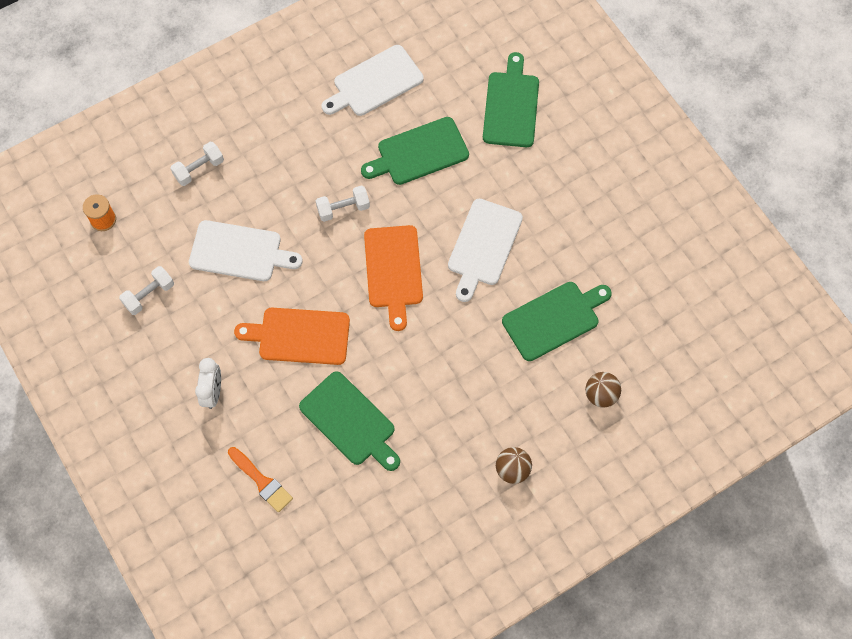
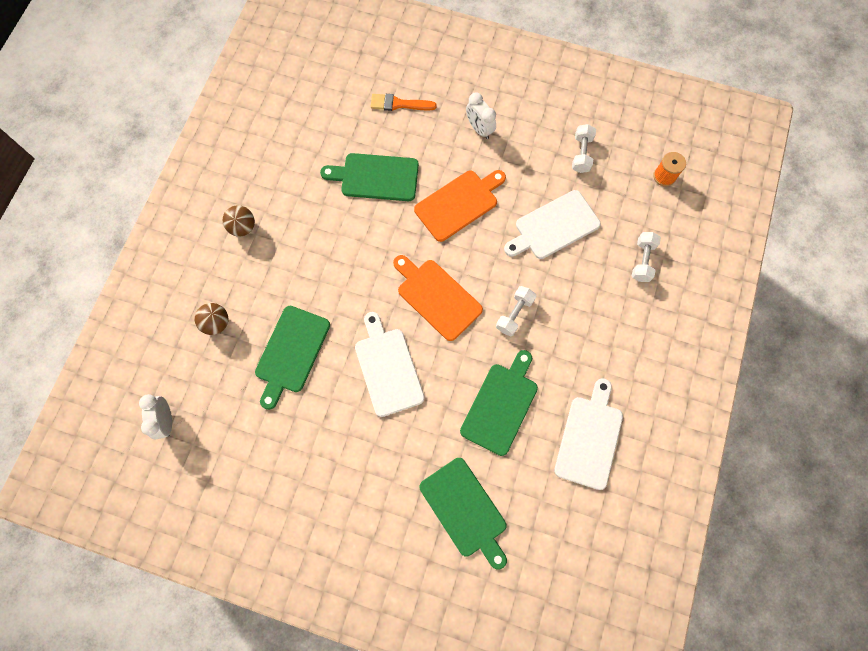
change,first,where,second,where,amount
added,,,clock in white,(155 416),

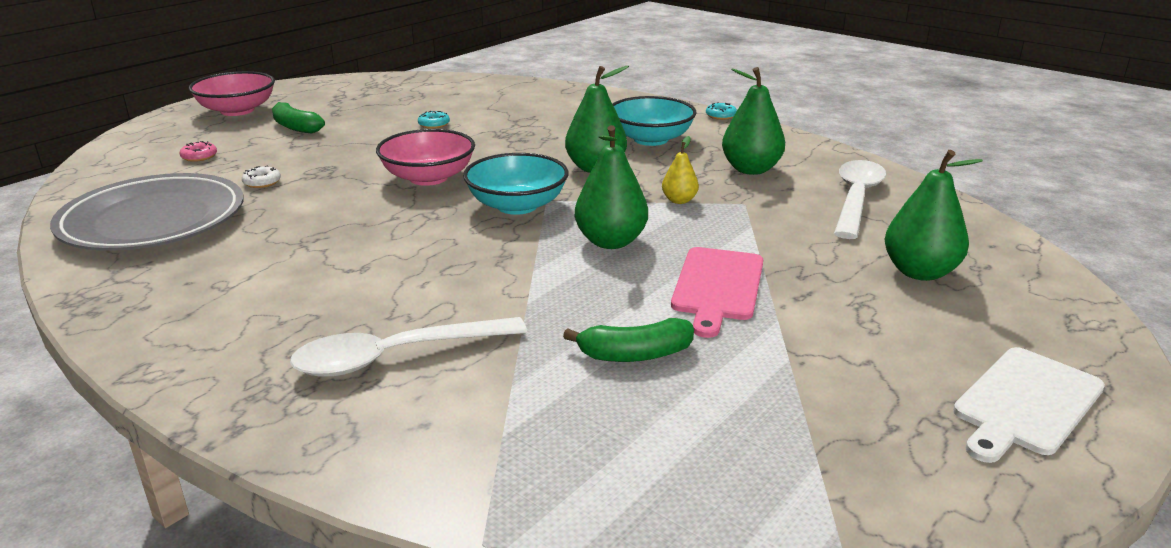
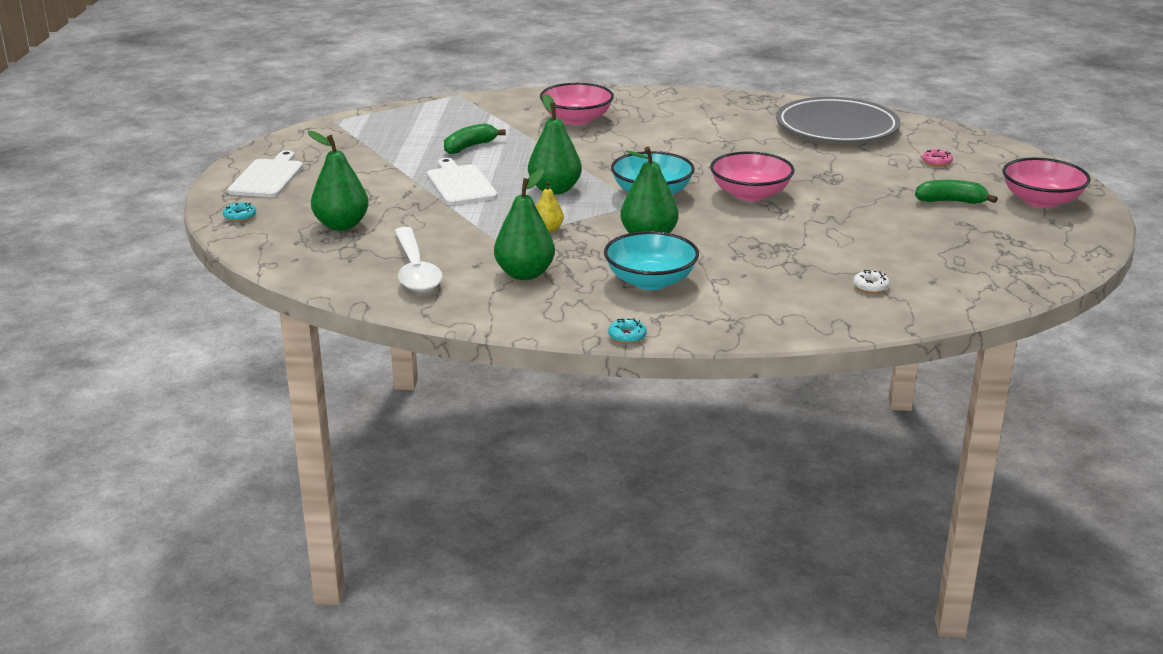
change,first,where,second,where,amount
moved,donut in white,(261 176),,(871 281),
replaced,spoon in white,(408 347),bowl in pink,(577 104),
moved,donut in turquoise,(434 120),,(239 212),
recoloured,cutting board in pink,(717 292),cutting board in white,(462 181),

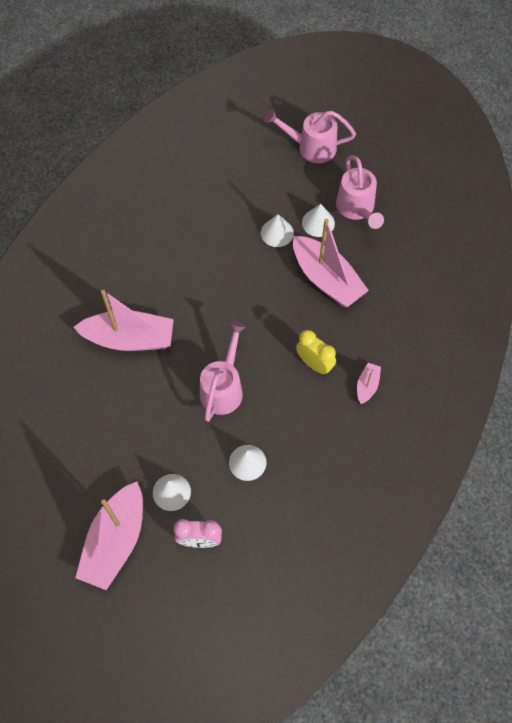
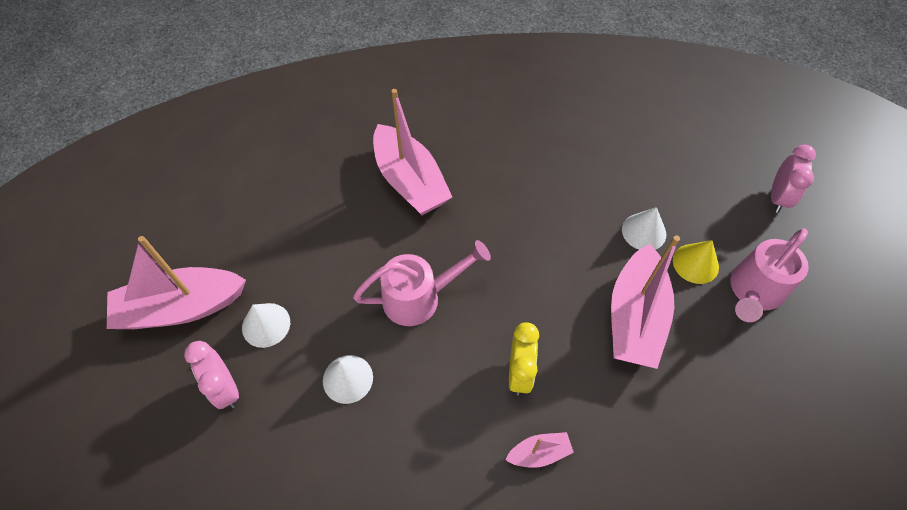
change,first,where,second,where,amount
replaced,watering can in pink,(310 136),clock in pink,(793 178),
recoloured,cone in white,(318 220),cone in yellow,(696 262),

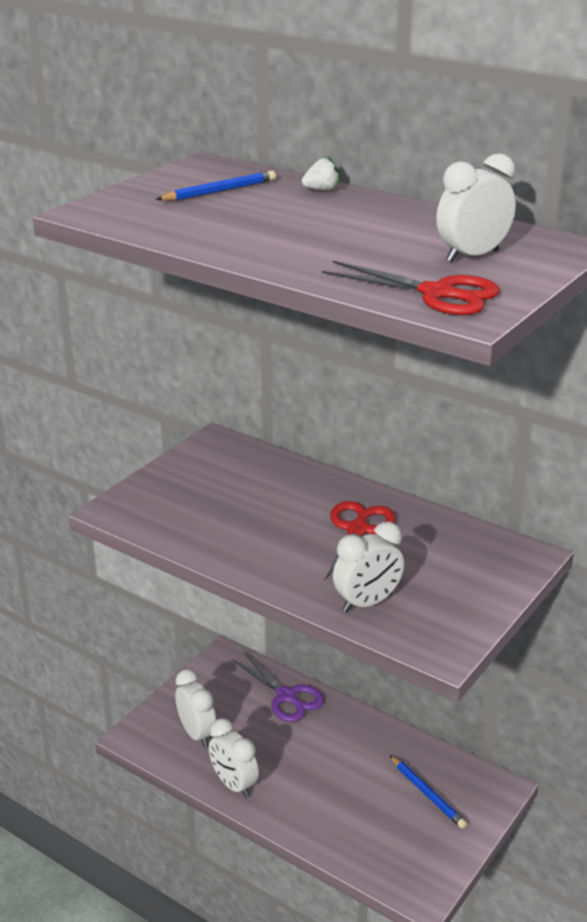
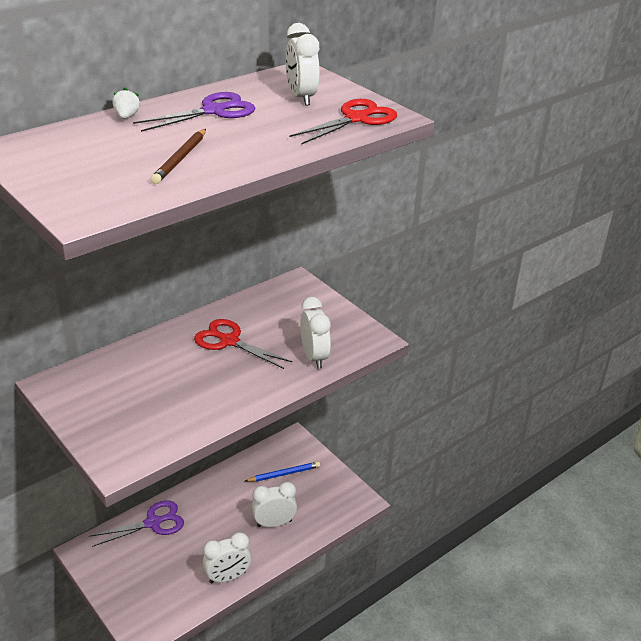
change,first,where,second,where,amount
removed,pencil in blue,(216 186),,,
moved,clock in white,(195 708),,(274 504),
added,,,scissors in purple,(194 112),
added,,,pencil in brown,(178 156),

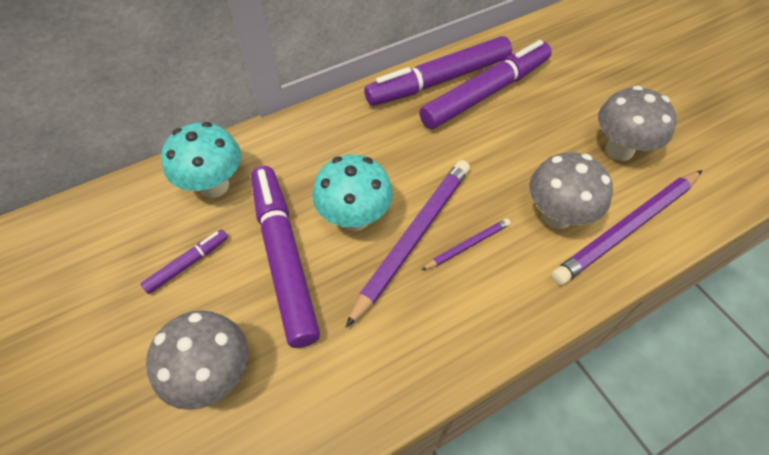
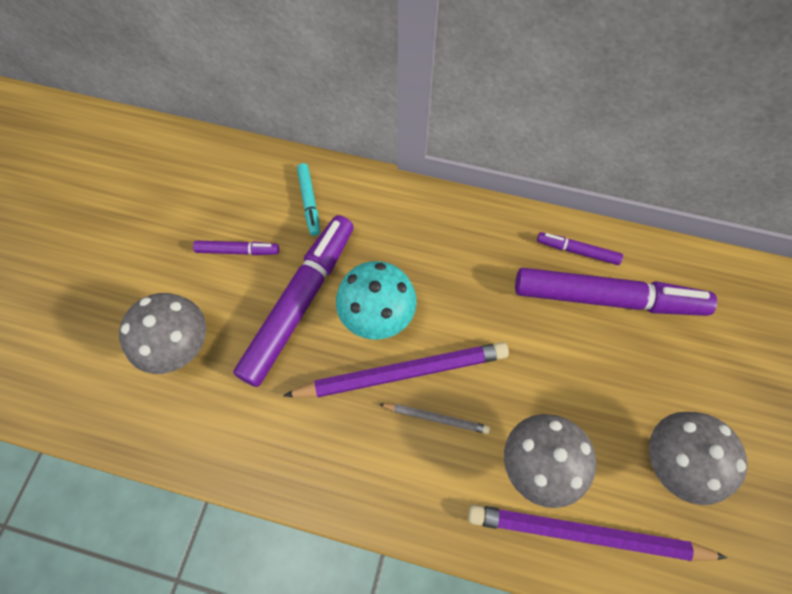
change,first,where,second,where,amount
replaced,mushroom in turquoise,(201 160),marker in turquoise,(308 199),
resized,marker in purple,(438 71),,(580 248),x0.46
recoloured,pencil in purple,(466 244),pencil in grey,(434 418),

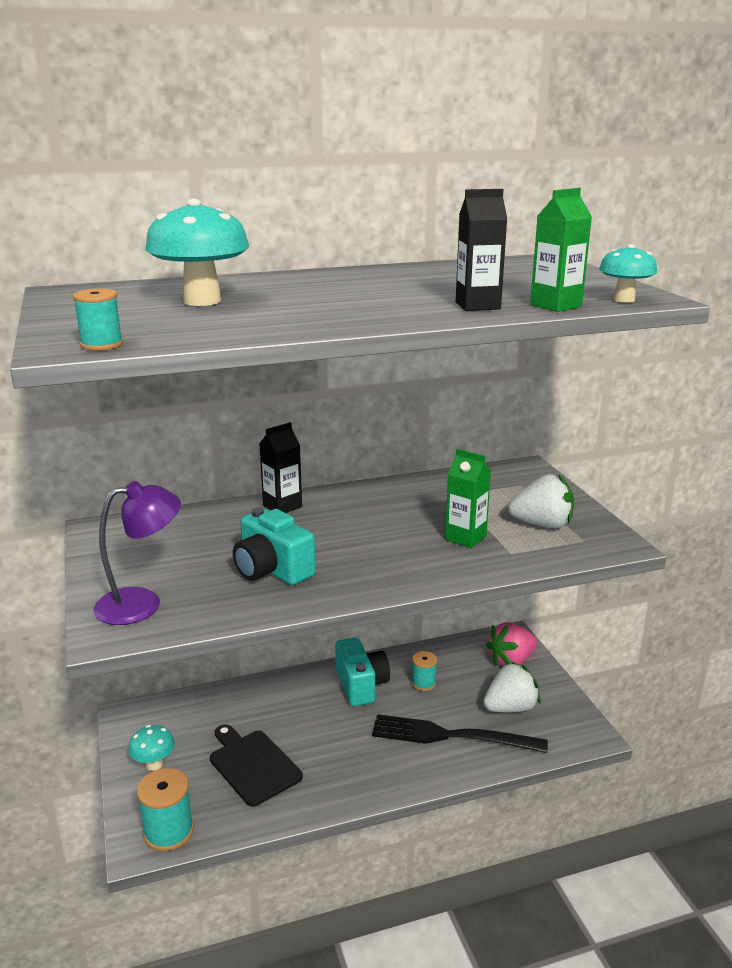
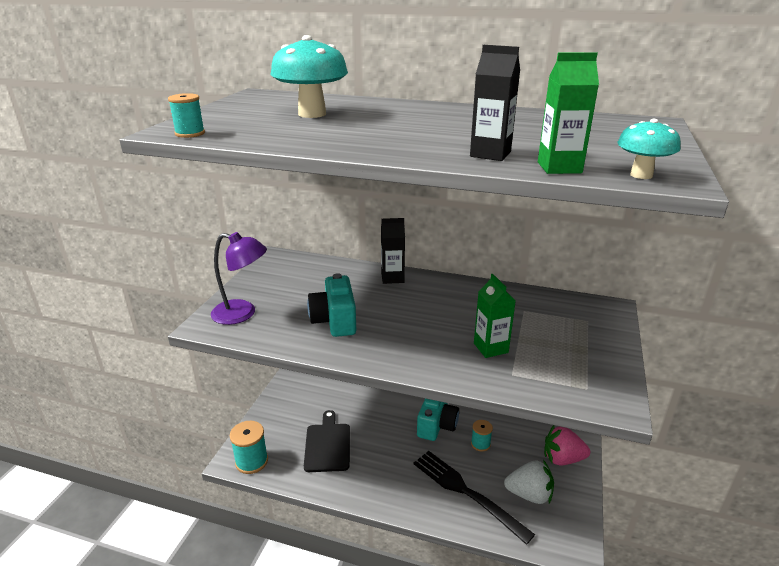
change,first,where,second,where,amount
removed,mushroom in turquoise,(151 748),,,
removed,strawberry in white,(541 501),,,

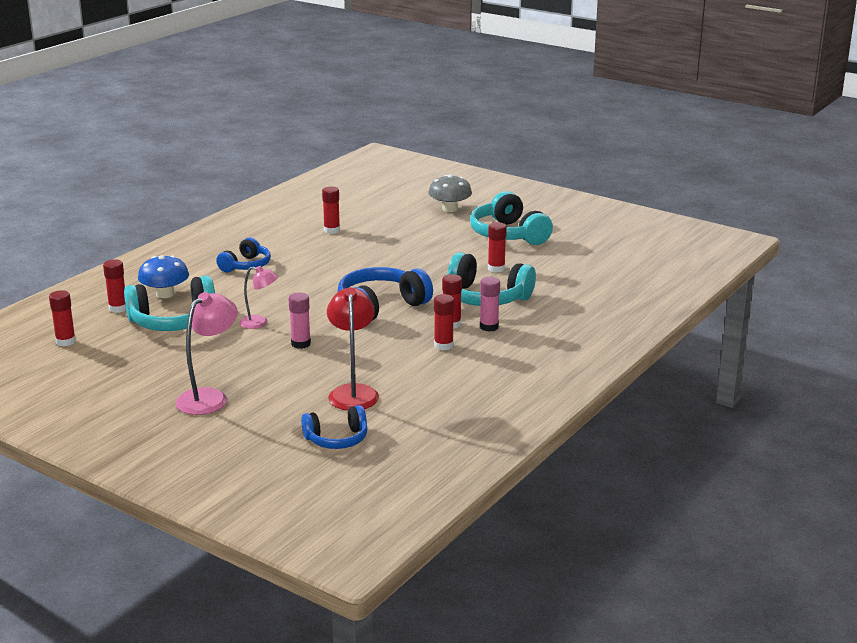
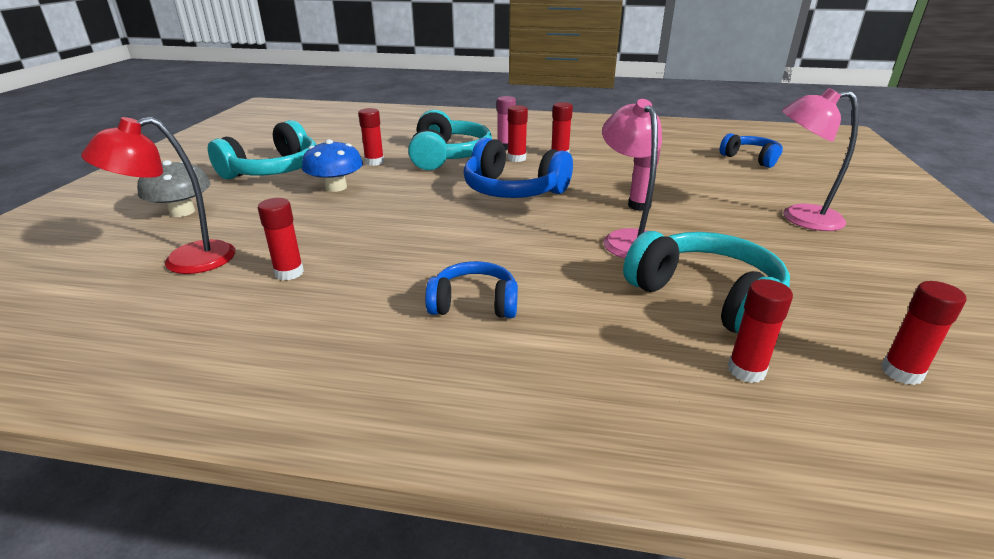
change,first,where,second,where,amount
moved,mushroom in blue,(163 276),,(332 165),
resized,lamp in pink,(258 297),,(632 179),x1.62
moved,lamp in red,(353 349),,(158 195),

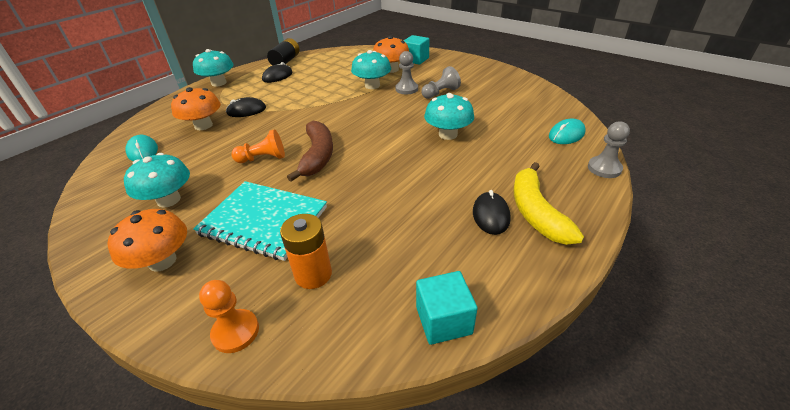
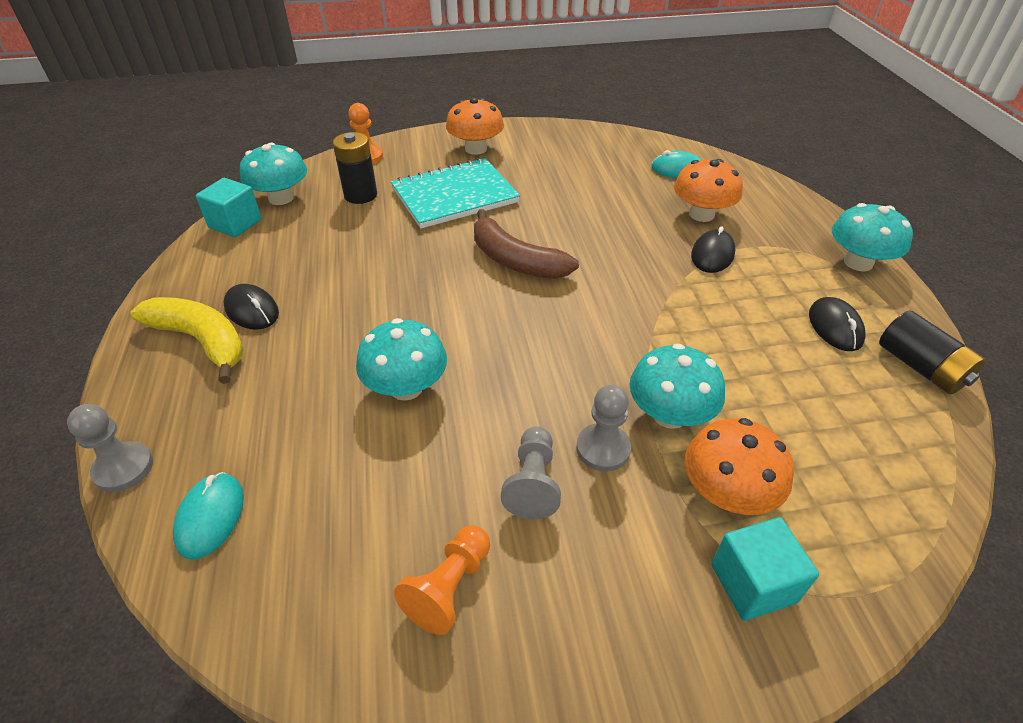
change,first,where,second,where,amount
moved,mushroom in turquoise,(157 180),,(273 174),
moved,pawn in orange,(258 146),,(442 580),
recoloured,battery in orange,(306 251),battery in black,(355 168),

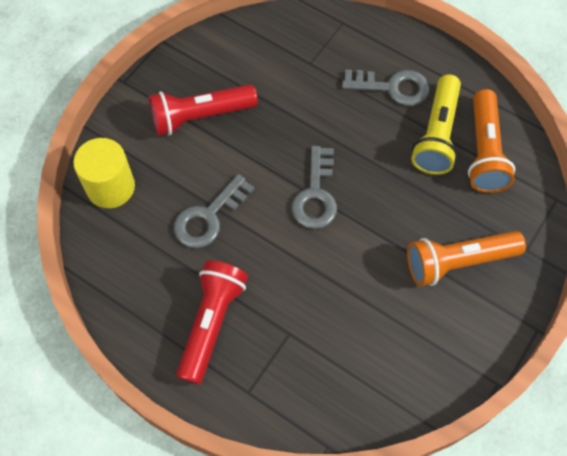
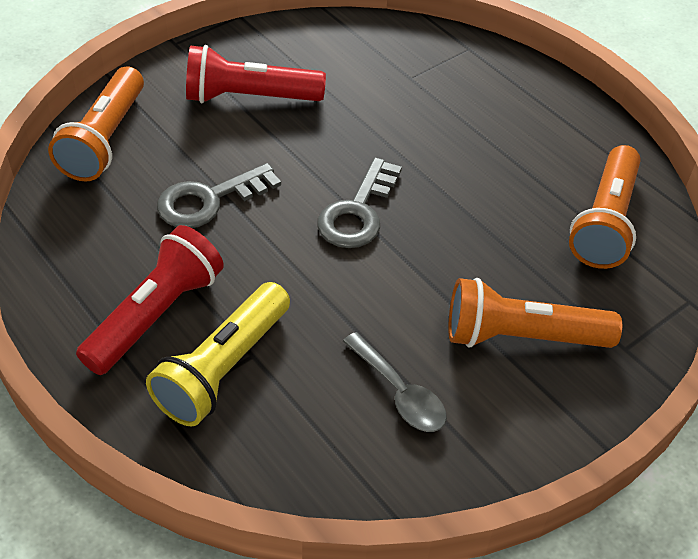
change,first,where,second,where,amount
replaced,cylinder in yellow,(104 173),flashlight in orange,(96 124),
removed,key in grey,(386 87),,,
moved,flashlight in yellow,(436 124),,(218 354),
added,,,spoon in grey,(395 382),

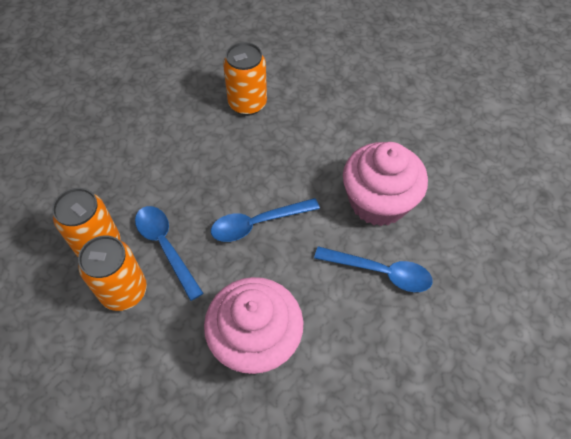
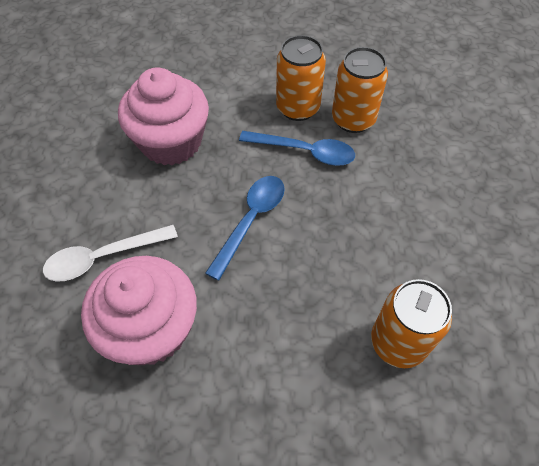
change,first,where,second,where,amount
recoloured,spoon in blue,(373 269),spoon in white,(110 253),

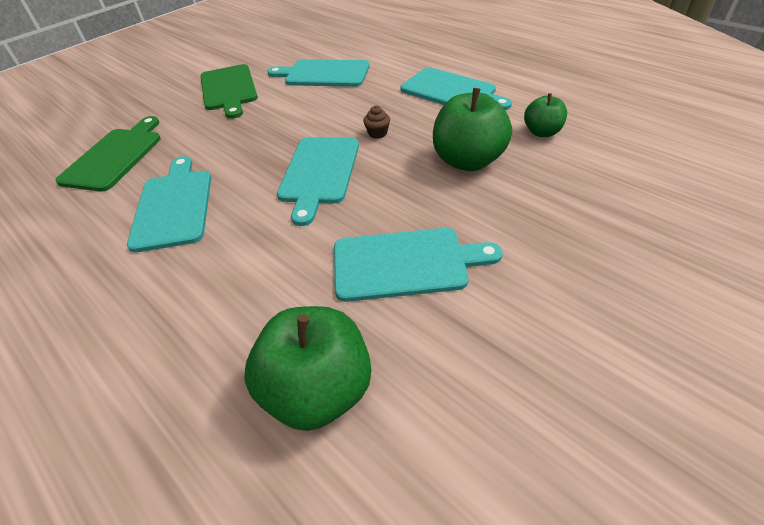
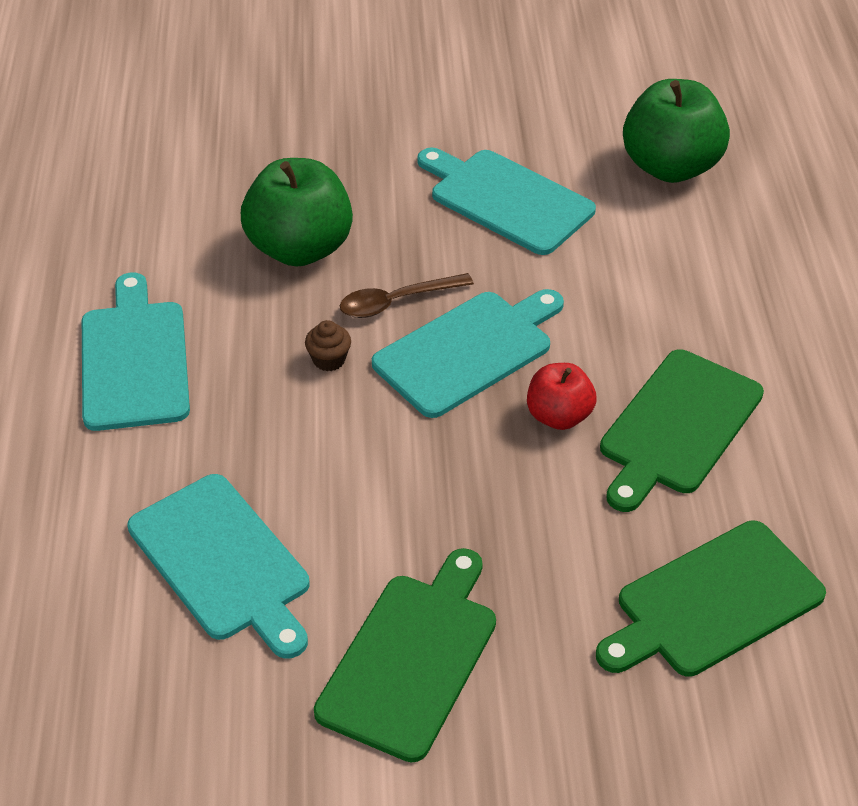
change,first,where,second,where,amount
recoloured,cutting board in turquoise,(169 204),cutting board in green,(682 430),
removed,apple in green,(545 115),,,
added,,,spoon in brown,(407 295),
added,,,apple in red,(562 396),

